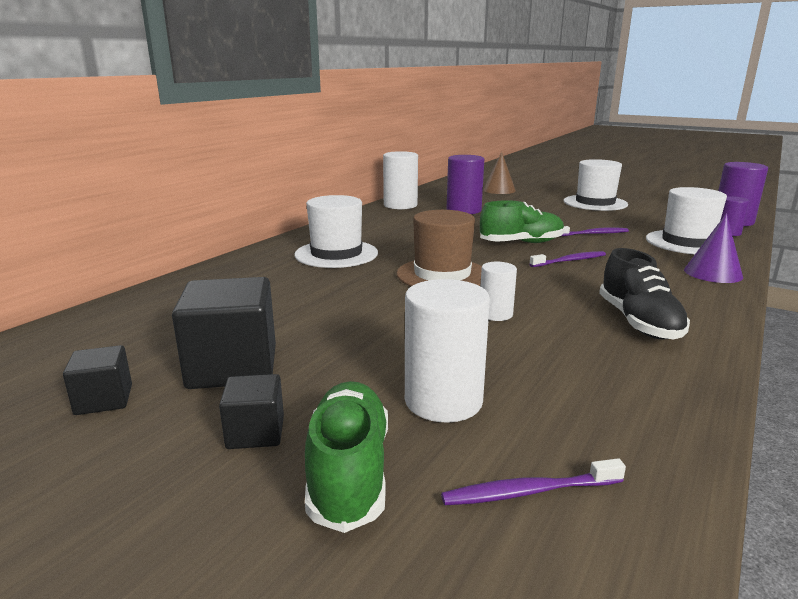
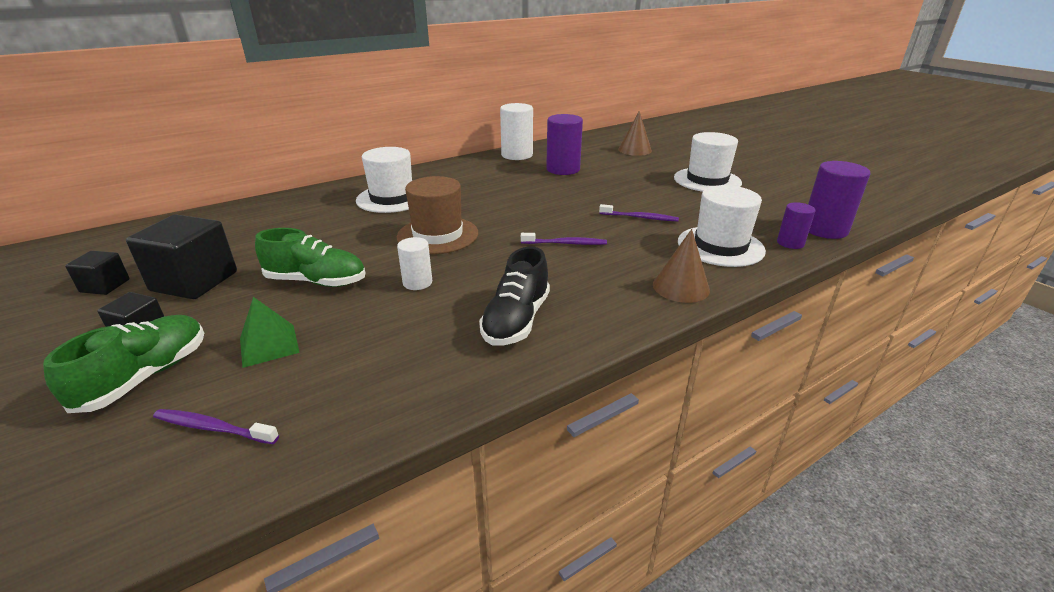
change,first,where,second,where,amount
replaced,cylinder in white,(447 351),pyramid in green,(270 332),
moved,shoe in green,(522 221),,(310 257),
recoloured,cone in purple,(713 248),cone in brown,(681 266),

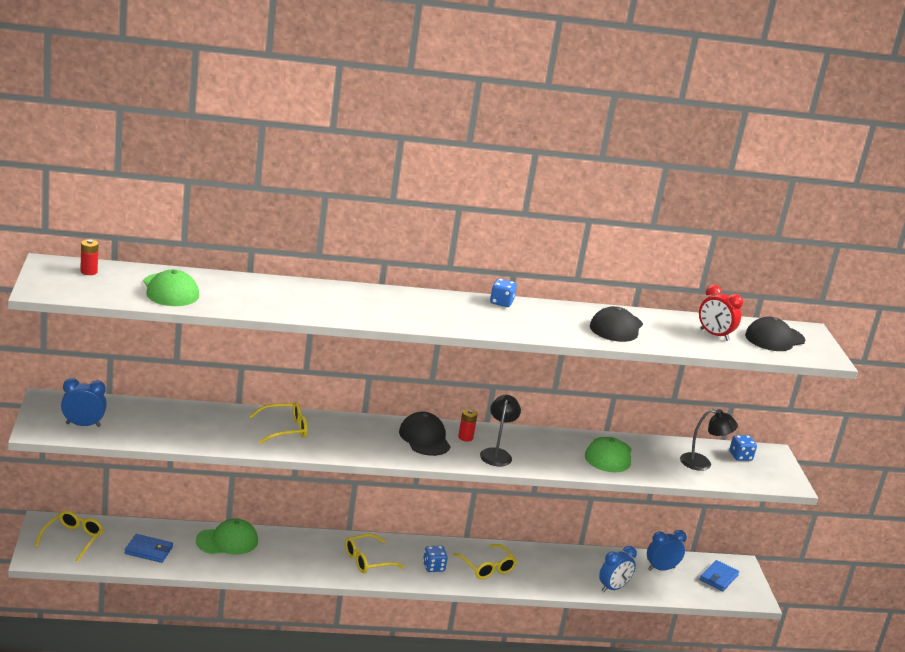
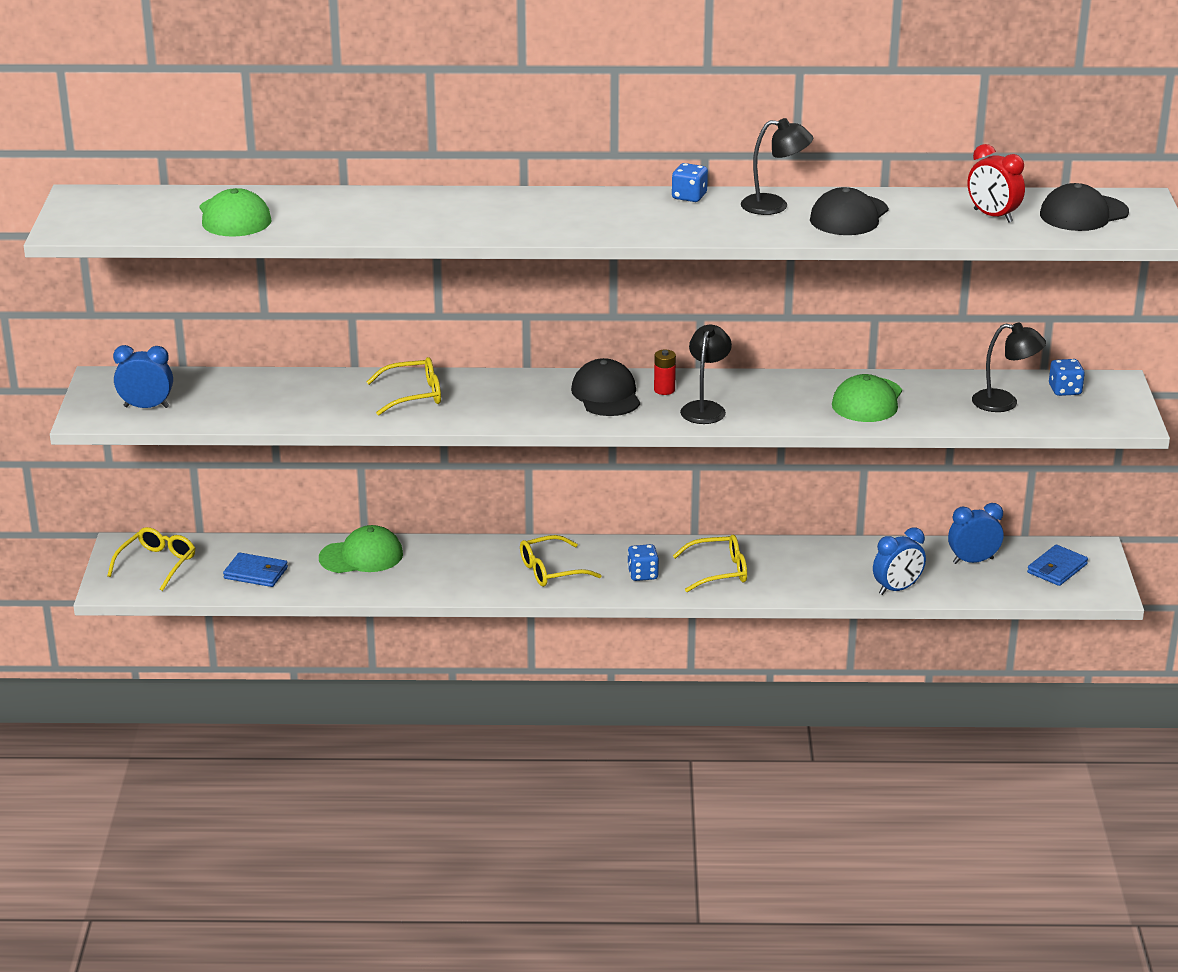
change,first,where,second,where,amount
removed,battery in red,(89 257),,,
turned,glasses in yellow,(485 561),,(710 563),75 degrees counterclockwise
added,,,lamp in black,(777 166),

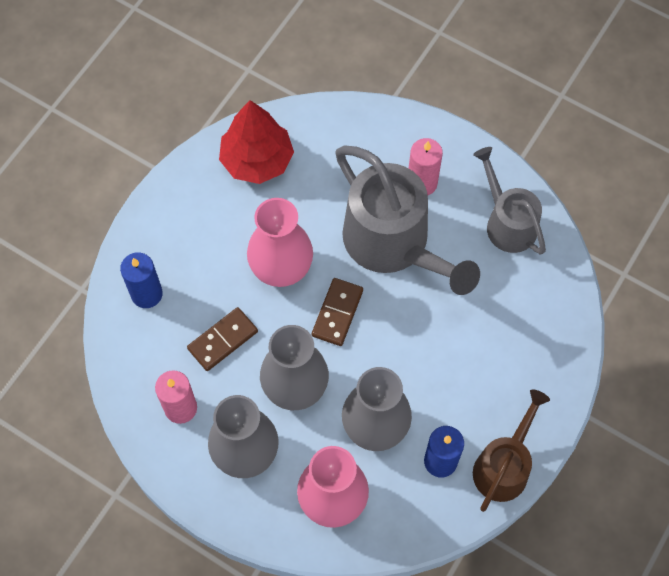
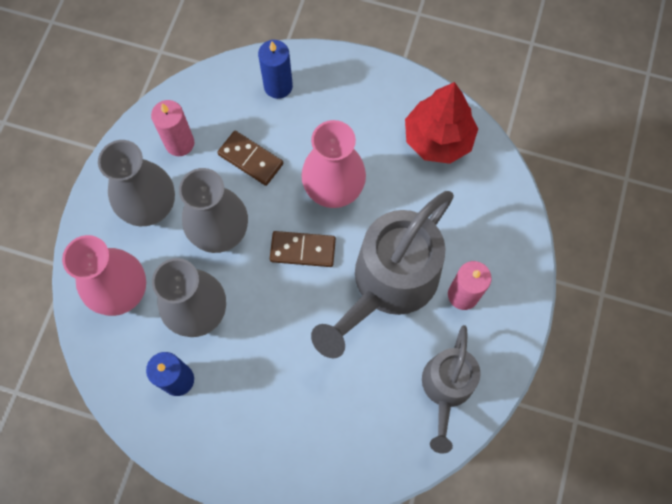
change,first,where,second,where,amount
turned,watering can in grey,(509 201),,(451 389),150 degrees clockwise
removed,watering can in brown,(511 450),,,

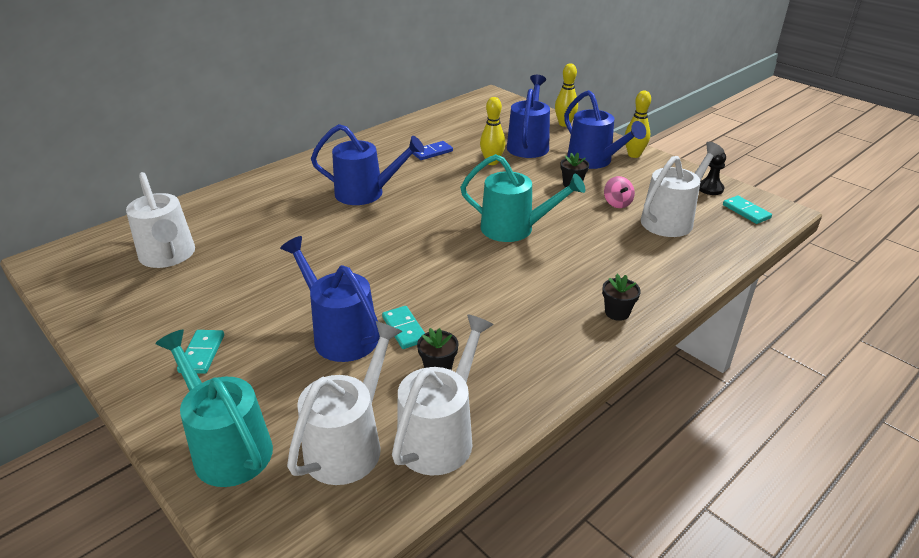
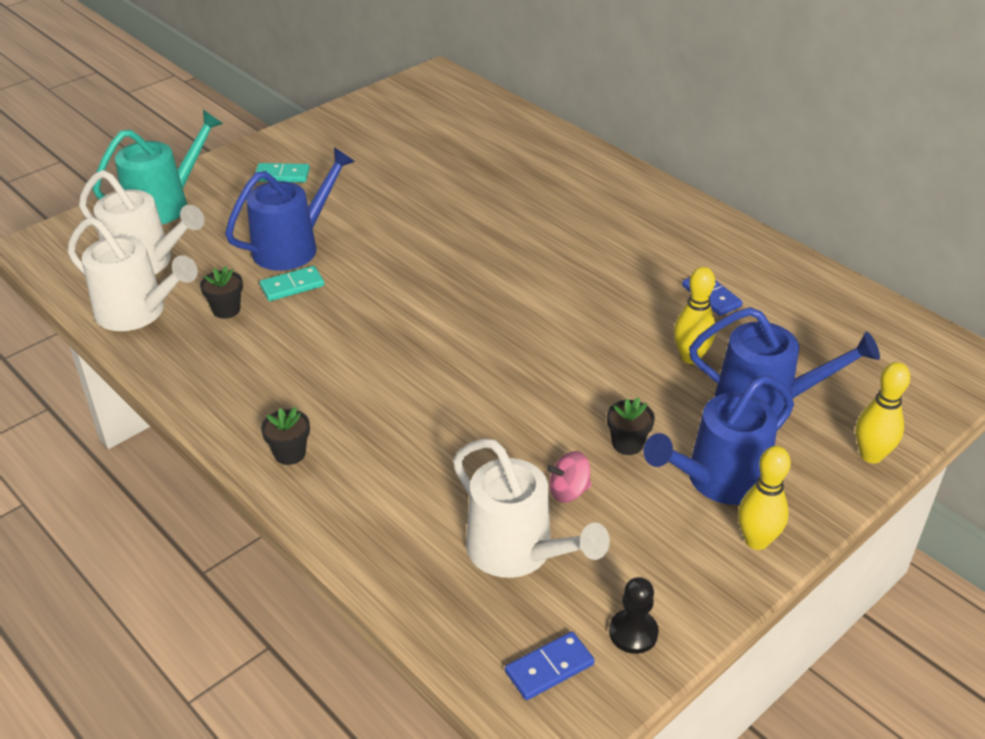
change,first,where,second,where,amount
removed,watering can in white,(160 220),,,
removed,watering can in blue,(367 164),,,
removed,watering can in turquoise,(523 198),,,
recoloured,domino in turquoise,(747 210),domino in blue,(550 666),

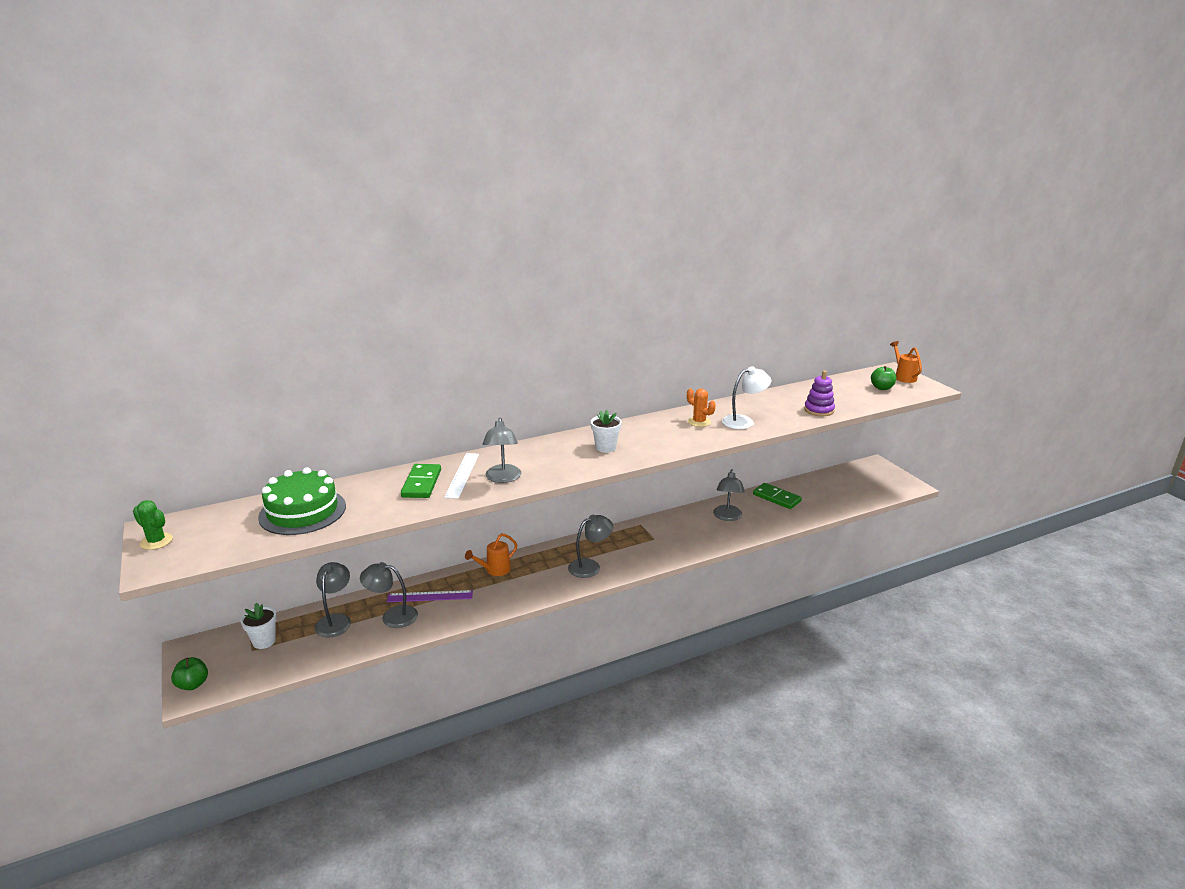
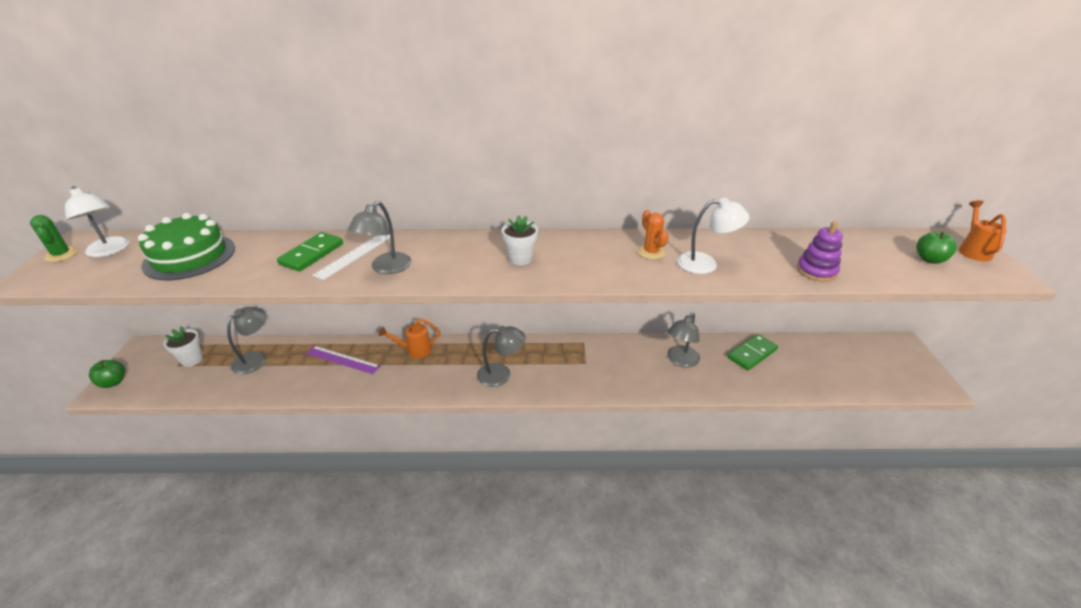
change,first,where,second,where,amount
removed,lamp in grey,(389 595),,,
turned,domino in green,(777 496),,(753 352),75 degrees clockwise
added,,,lamp in white,(97 221),

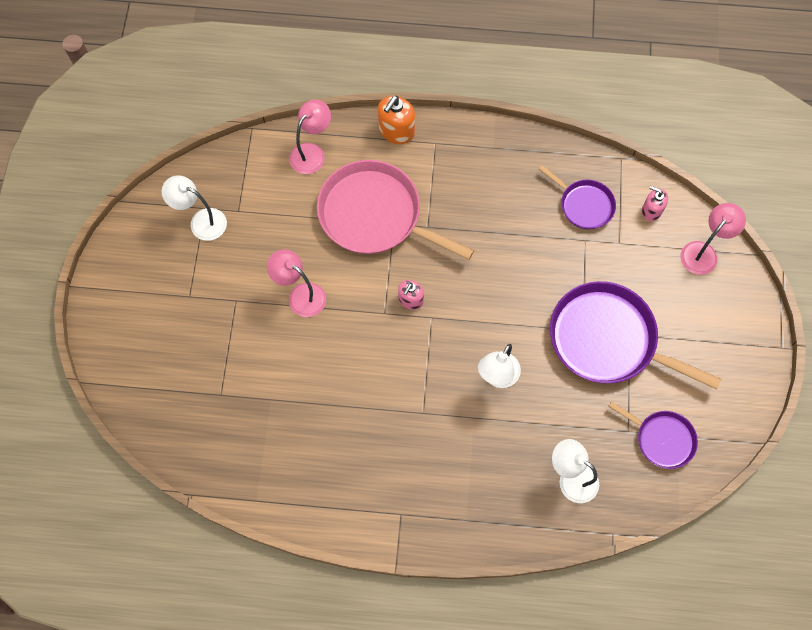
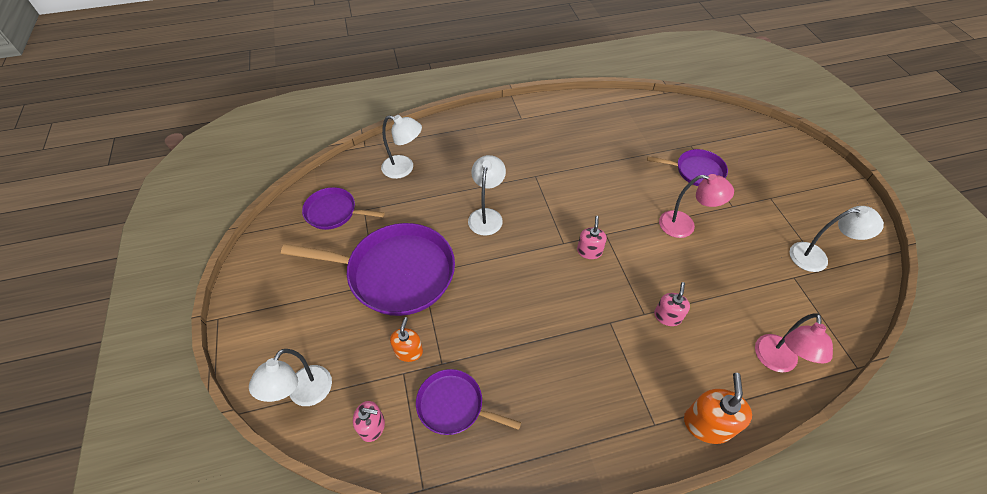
change,first,where,second,where,amount
replaced,pan in pink,(395 210),soap dispenser in pink,(672 304),
recoloured,lamp in pink,(713 239),lamp in white,(290 377),
added,,,soap dispenser in orange,(406 339),
added,,,pan in purple,(687 167),

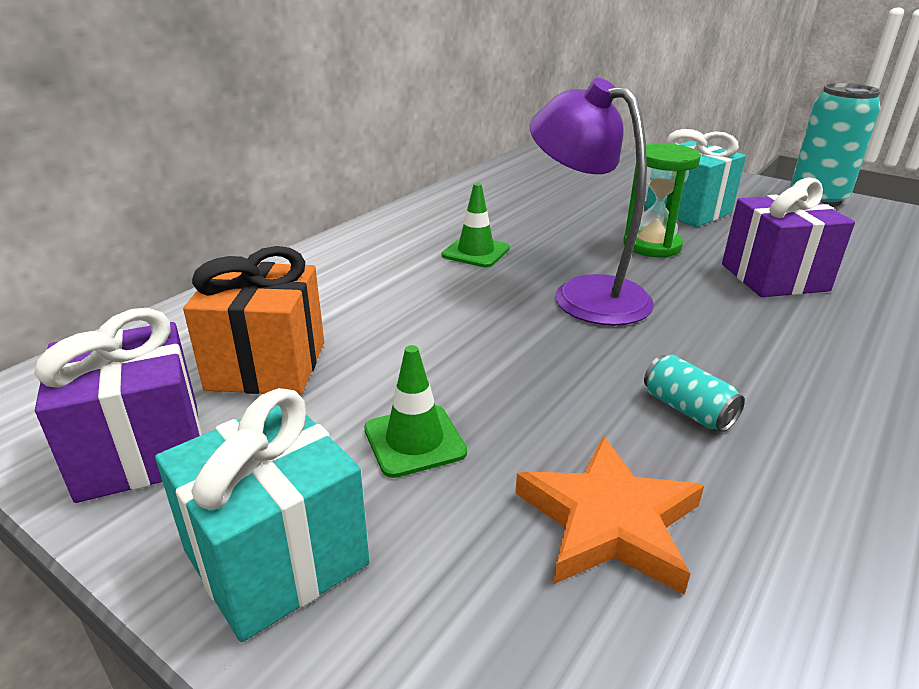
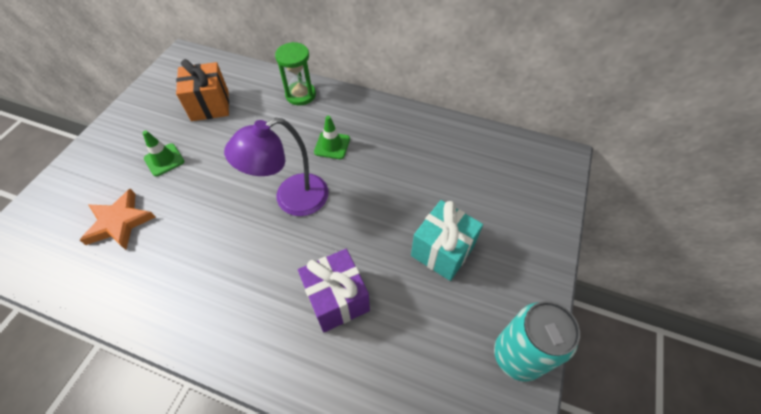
change,first,where,second,where,amount
removed,gift in purple,(118 405),,,
removed,gift in turquoise,(262 515),,,
turned,lamp in purple,(592 202),,(276 167),150 degrees counterclockwise
moved,hourglass in green,(662 200),,(295 74),
removed,can in turquoise,(694 393),,,

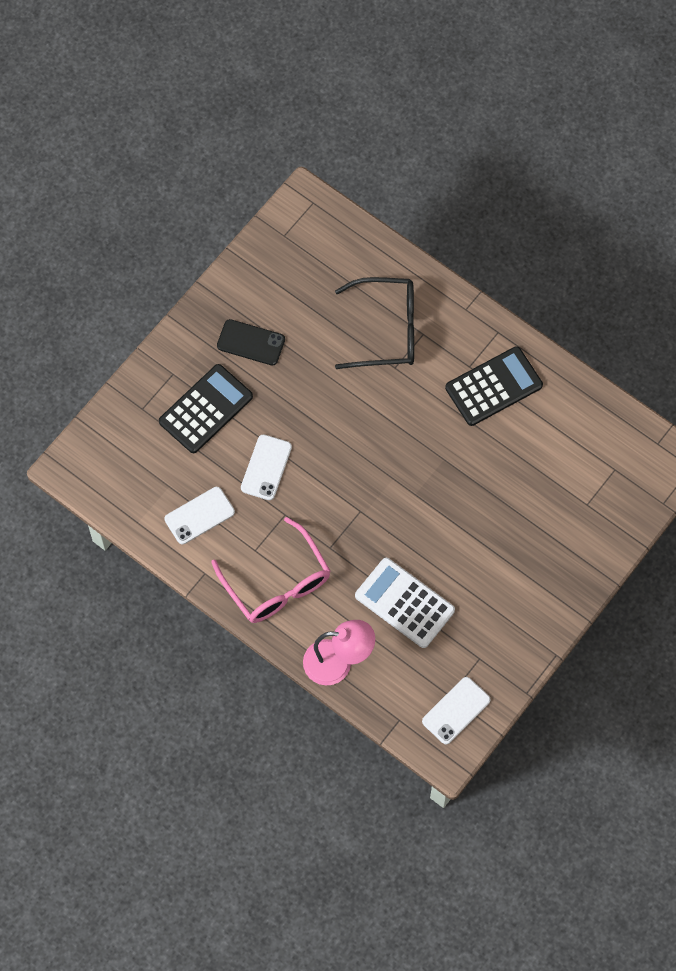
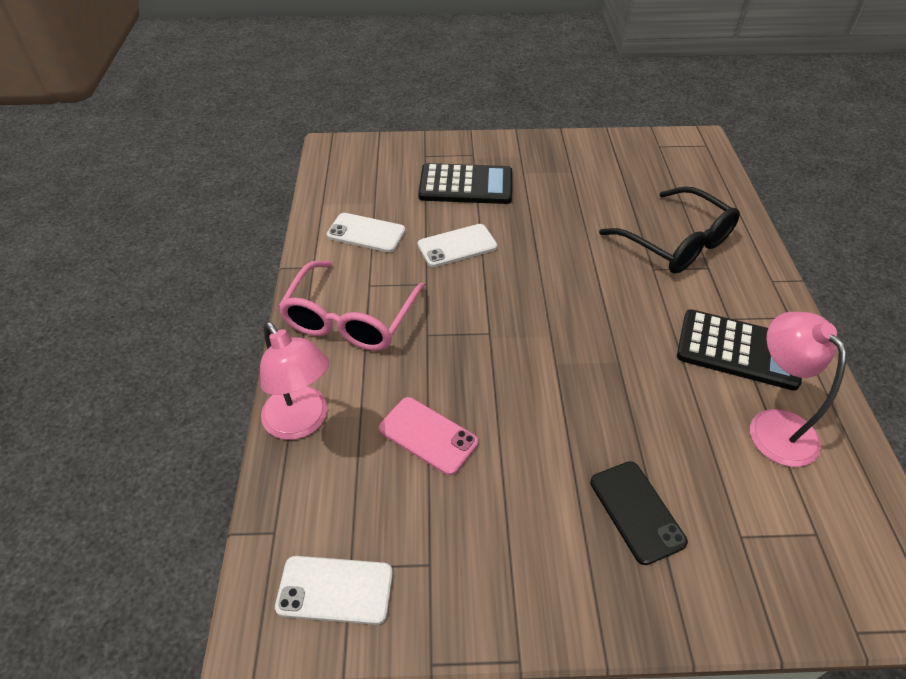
change,first,where,second,where,amount
moved,phone in black,(251 342),,(639 513),
replaced,calculator in white,(405 603),phone in pink,(428 436),
added,,,lamp in pink,(798 389),

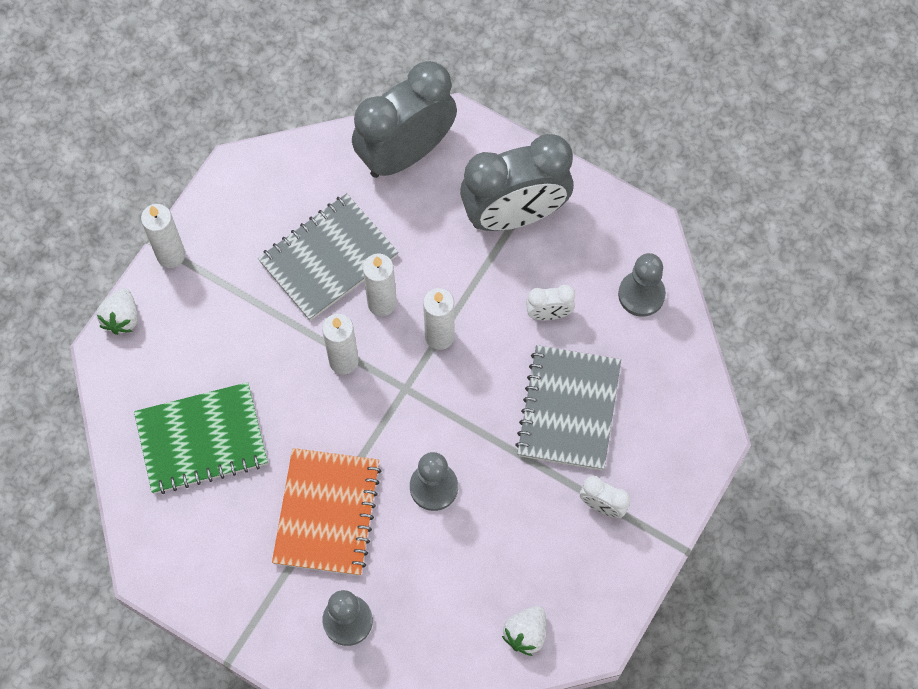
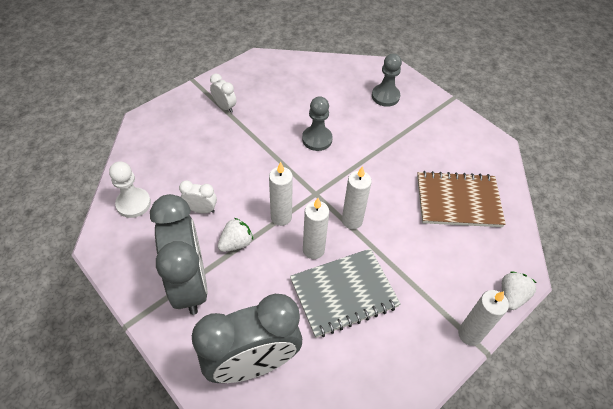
change,first,where,second,where,amount
recoloured,notebook in green,(201 438),notebook in brown,(461 199),
removed,notebook in orange,(326 512),,,
turned,clock in grey,(516 182),,(179 254),75 degrees clockwise
moved,strawberry in white,(524 631),,(235 235),
removed,notebook in grey,(568 407),,,
recoloured,pawn in grey,(642 285),pawn in white,(130 189),

